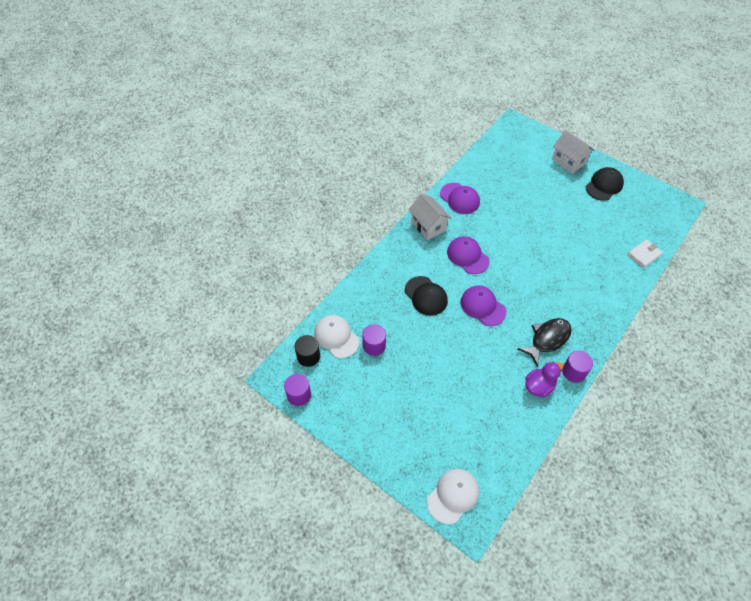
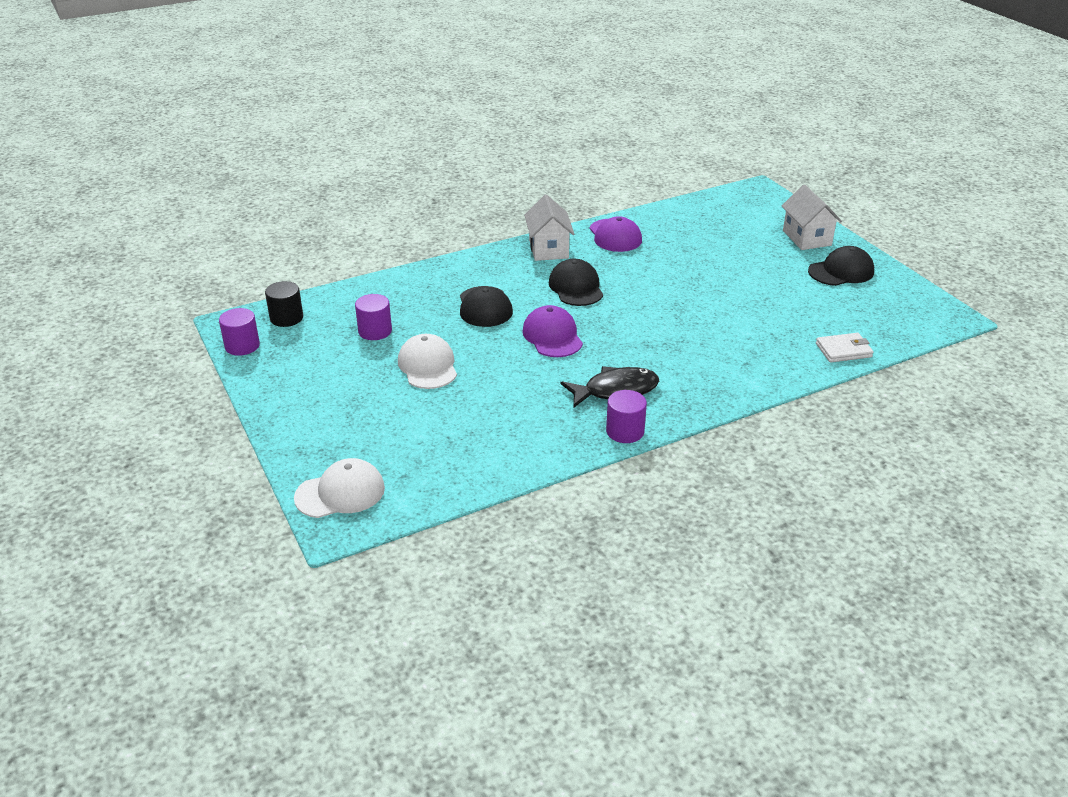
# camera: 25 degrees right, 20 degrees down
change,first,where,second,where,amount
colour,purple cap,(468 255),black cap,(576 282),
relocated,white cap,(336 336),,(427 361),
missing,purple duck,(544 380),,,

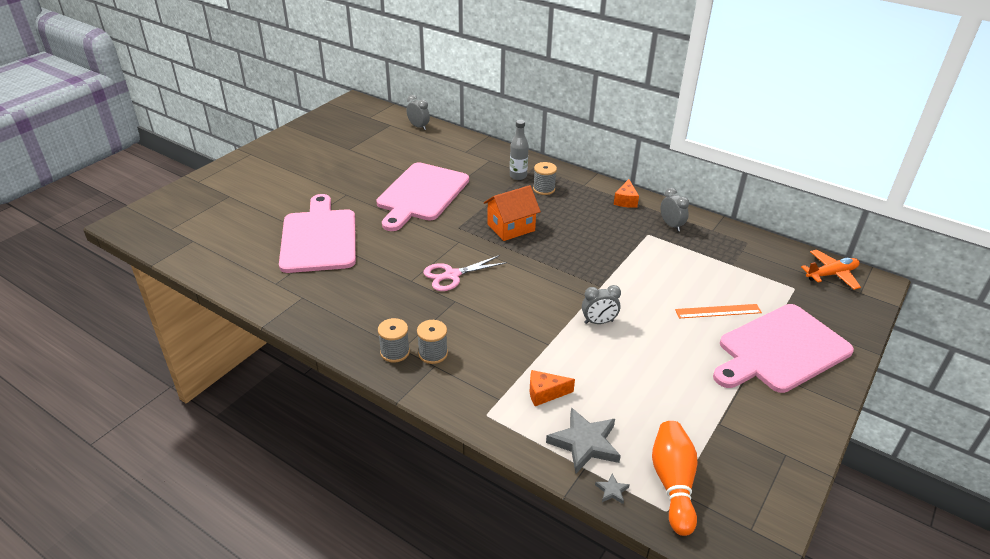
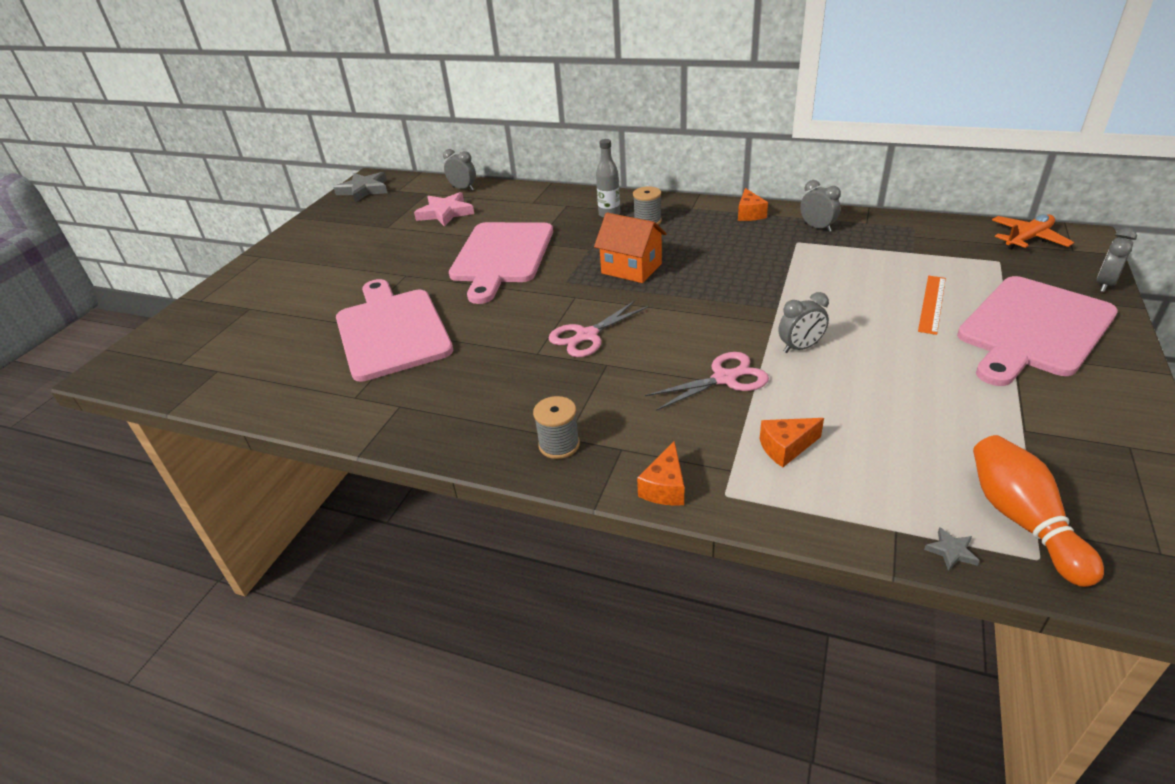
# camera: 10 degrees left, 0 degrees up
change,first,where,second,where,amount
spun,orange house,(512 213),,(630 248),75 degrees clockwise
spun,orange ruler,(718 311),,(932 305),45 degrees counterclockwise
missing,grey spool,(432 342),,,
relocated,grey star,(583 440),,(360 187),
appeared,,,pink star,(444 209),
appeared,,,grey clock,(1117 260),
appeared,,,pink scissors,(707 381),
appeared,,,orange cheese,(660 473),

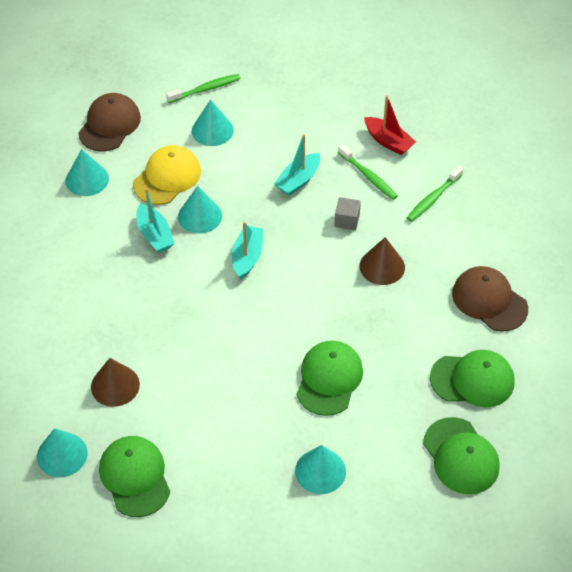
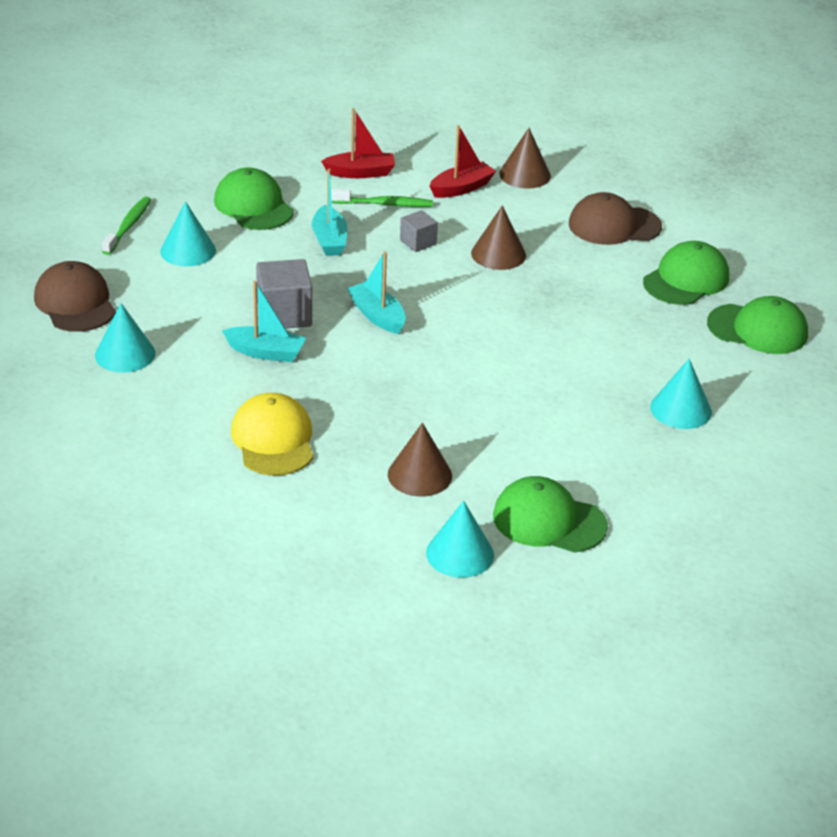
# camera: 50 degrees left, 15 degrees down
change,first,where,second,where,amount
relocated,yellow cap,(167 175),,(272 434),
exchanged,green toothbrush,(435 194),red boat,(463 161),
exchanged,turquoise cone,(200 209),grey cube,(284 294),
relocated,green cap,(329 378),,(254 198),
appeared,,,brown cone,(525 158),

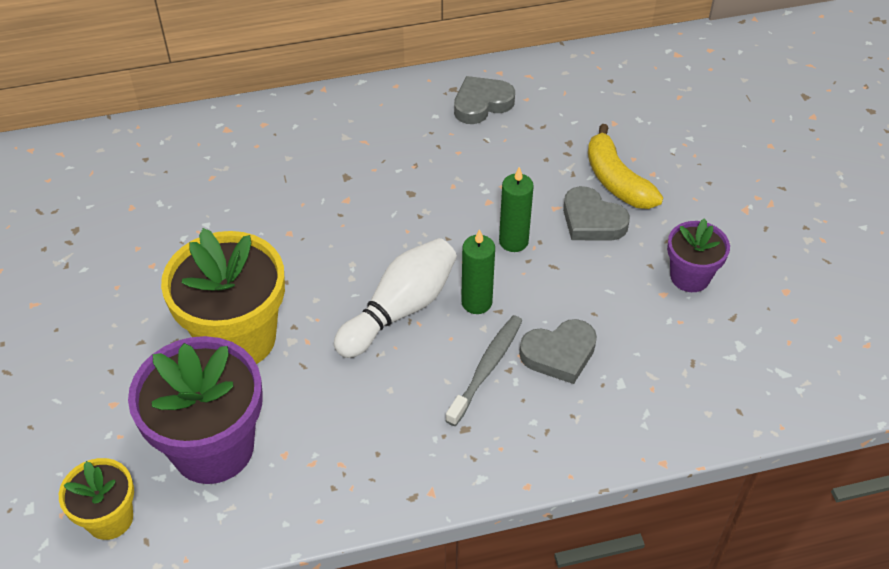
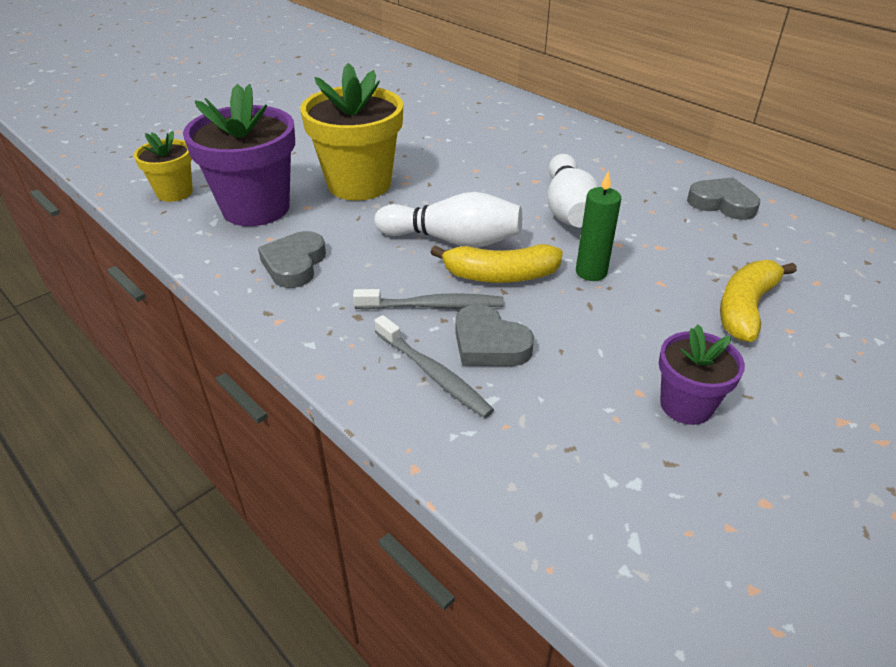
# camera: 60 degrees right, 10 degrees down
change,first,where,second,where,amount
relocated,grey heart,(596 213),,(292 259),
exchanged,green candle,(478 271),yellow banana,(496 263),
appeared,,,white bowling pin,(573 190),
appeared,,,grey toothbrush,(434 366),

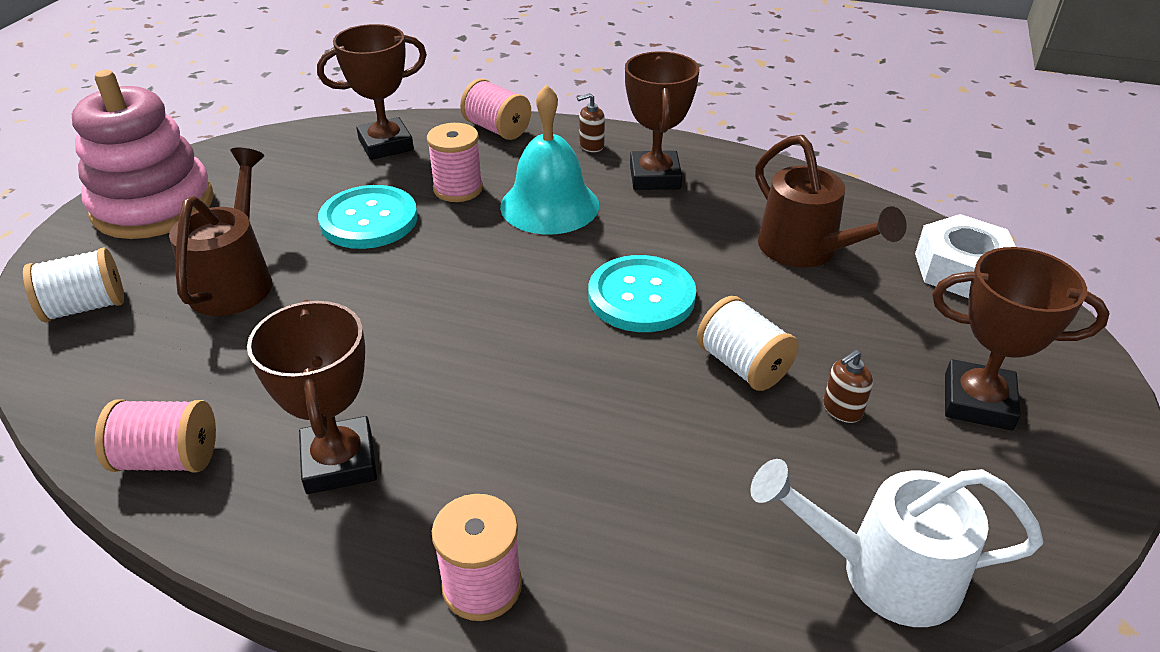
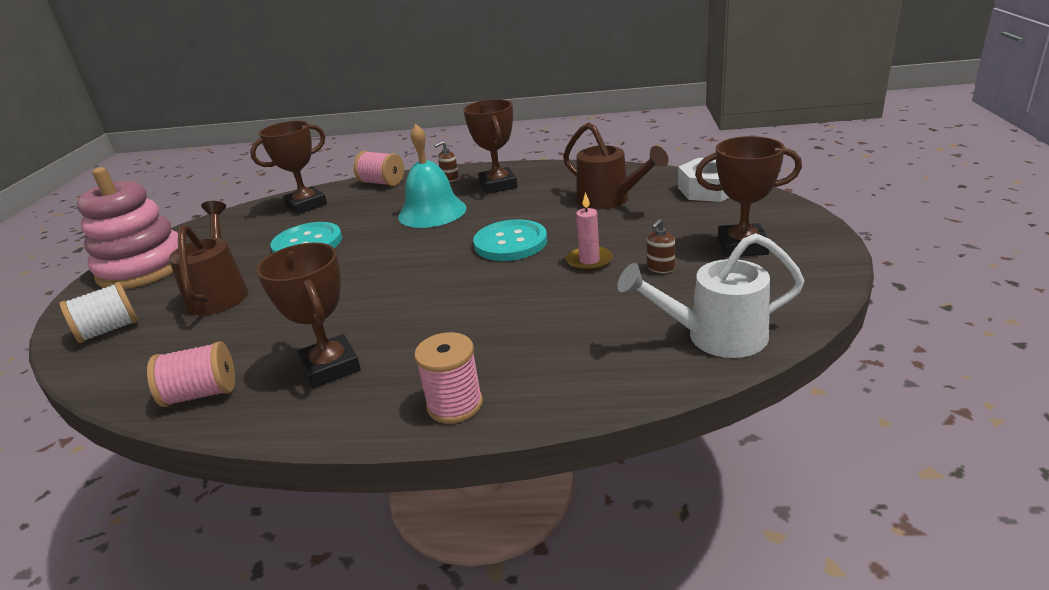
# camera: 10 degrees left, 10 degrees down
change,first,where,second,where,amount
missing,pink spool,(455 162),,,
exchanged,white spool,(747 343),pink candle,(589 231),

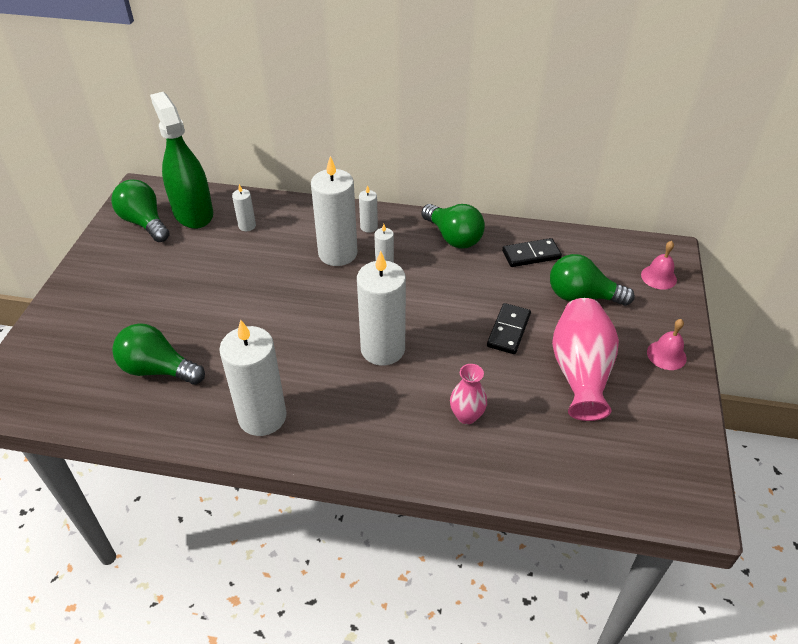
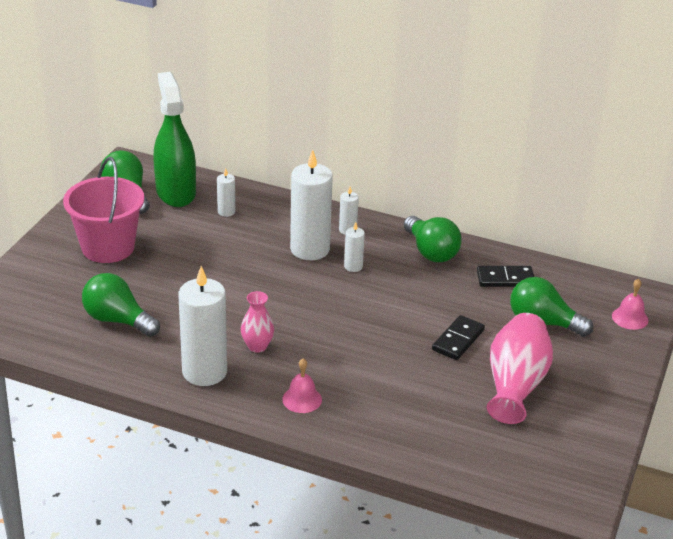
# camera: 10 degrees right, 10 degrees down
change,first,where,second,where,amount
missing,white candle,(381 308),,,
relocated,pink bell,(667 344),,(302 385),
relocated,pink vase,(468 394),,(257 322),
appeared,,,pink bucket,(104 210),

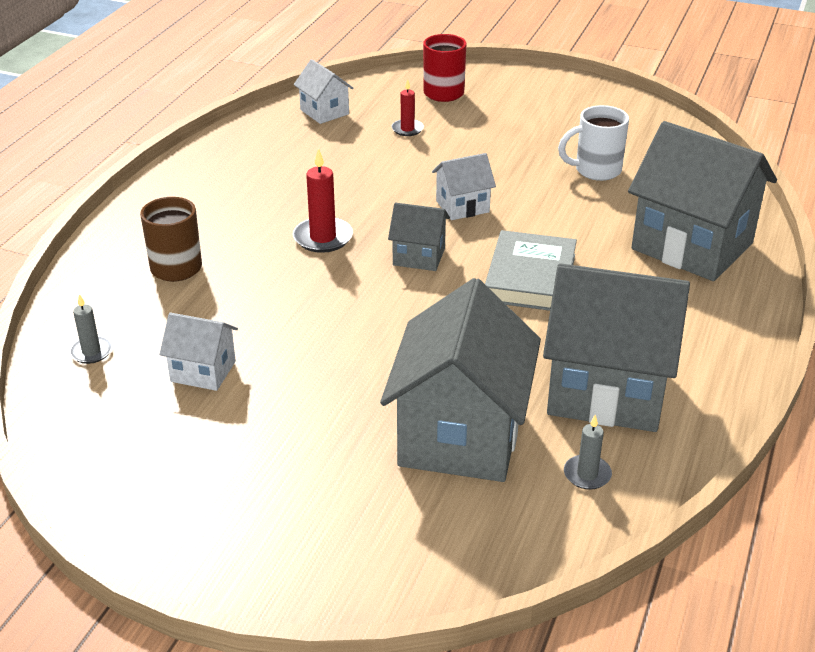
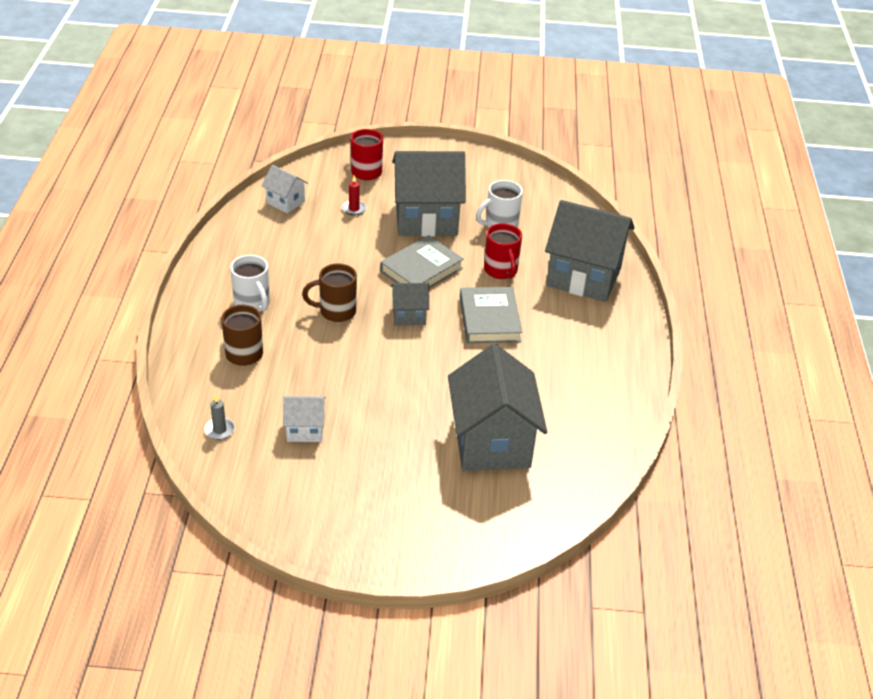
# camera: 20 degrees left, 5 degrees up
change,first,where,second,where,amount
exchanged,red candle,(323 200),brown mug,(329 292),
exchanged,white house,(464 186),grey book,(422 261),
relocated,grey house,(616 347),,(429 194),
missing,grey candle,(588 452),,,
appeared,,,red mug,(503 251),
appeared,,,white mug,(250 283),

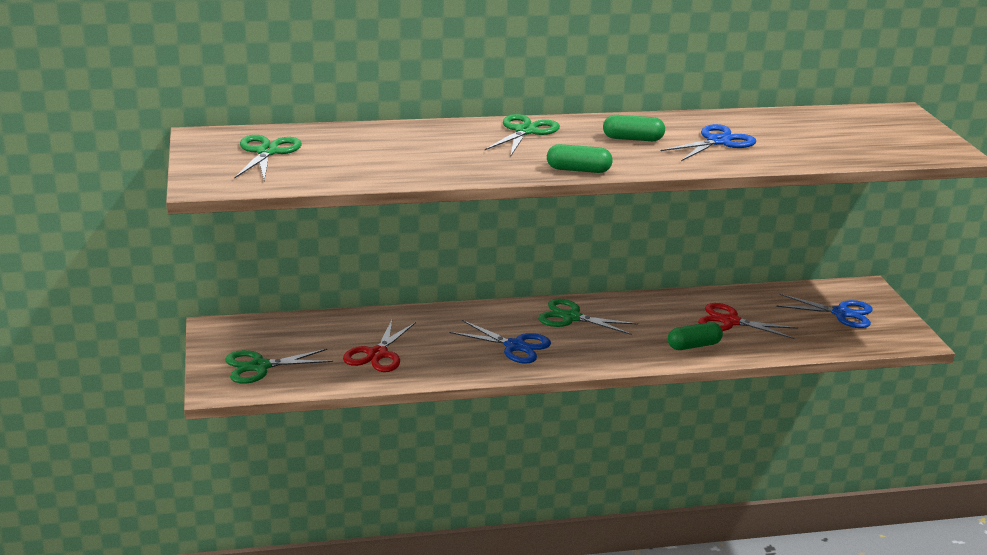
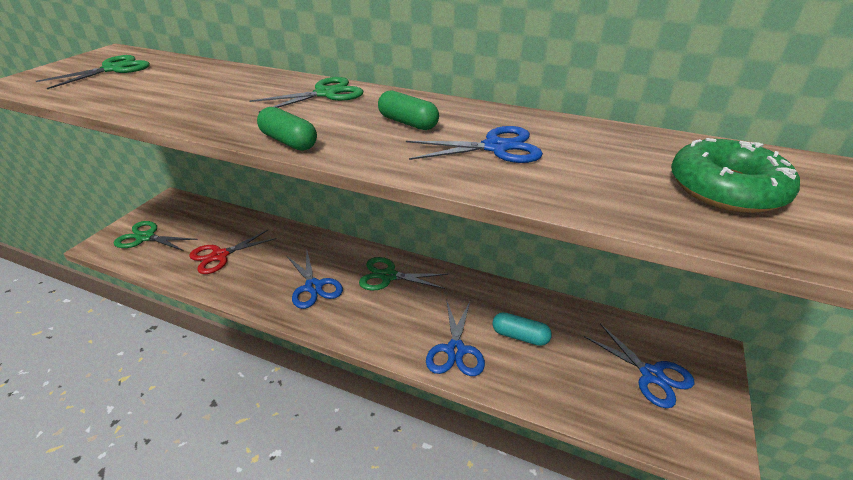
# camera: 35 degrees right, 10 degrees up
change,first,where,second,where,amount
spun,green scissors,(588 317),,(403 274),45 degrees counterclockwise
exchanged,red scissors,(748 321),turquoise capsule,(522 329),
exchanged,green capsule,(695 336),blue scissors,(455 338),
appeared,,,green donut,(735 175),

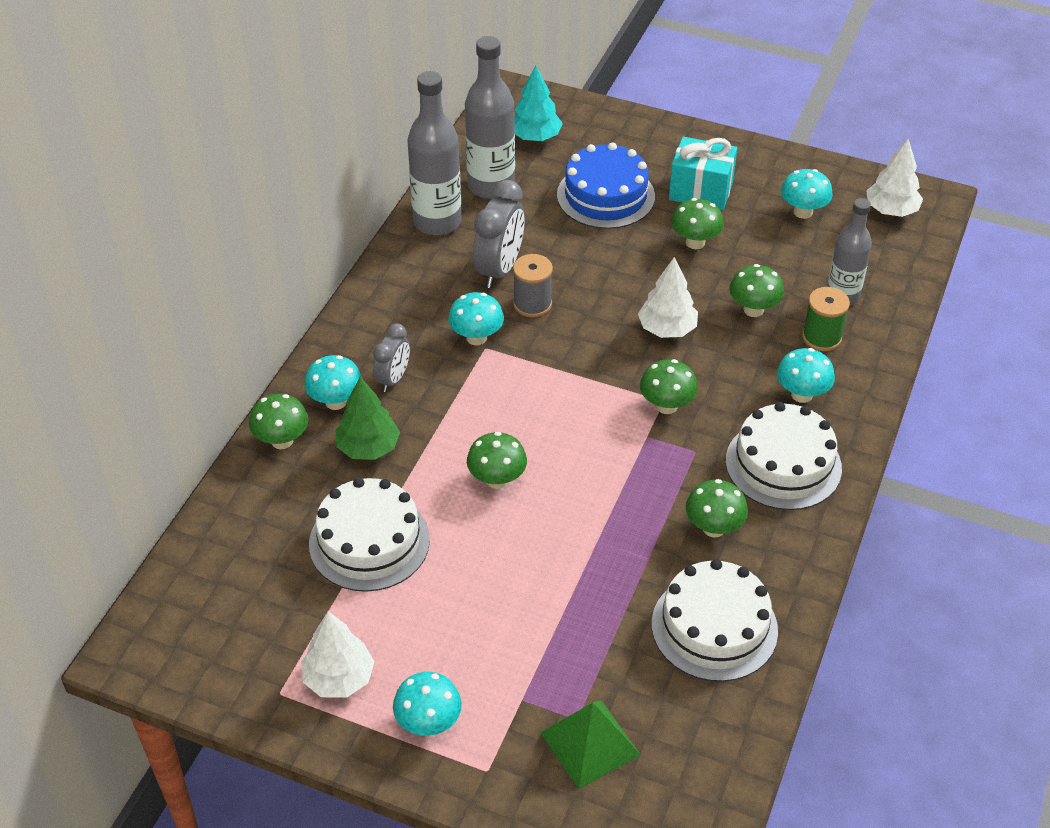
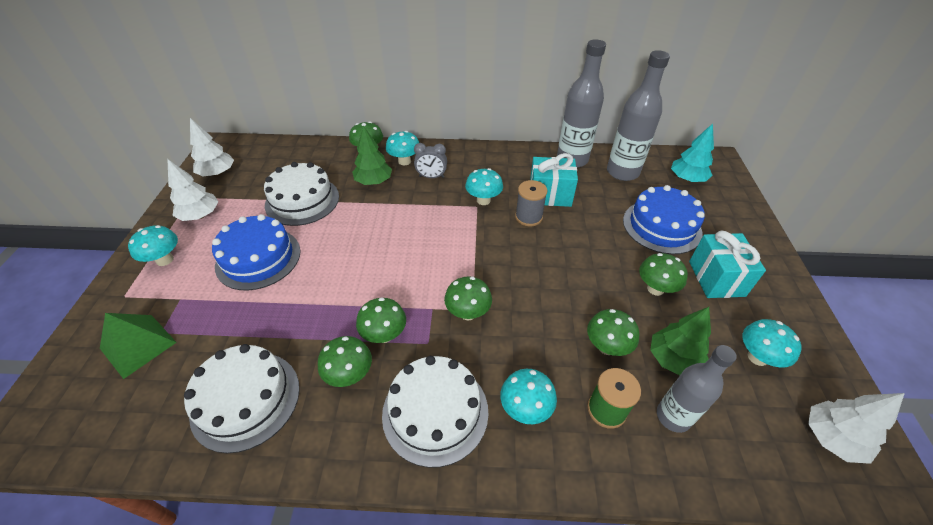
# camera: 70 degrees right, 0 degrees up
change,first,where,second,where,amount
exchanged,grey clock,(499 234),turquoise gift,(554 180),
relocated,white tree,(668 297),,(212 147),
relocated,green mushroom,(497 460),,(381 320),
appeared,,,blue cake,(256 252),
appeared,,,green tree,(680 341),

